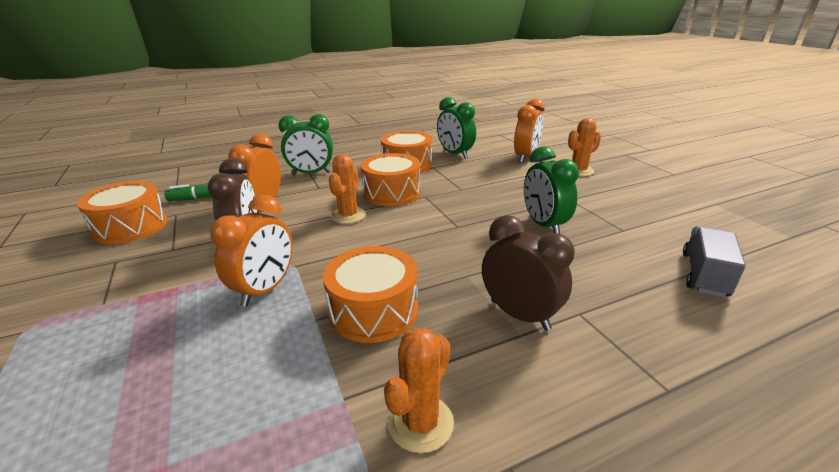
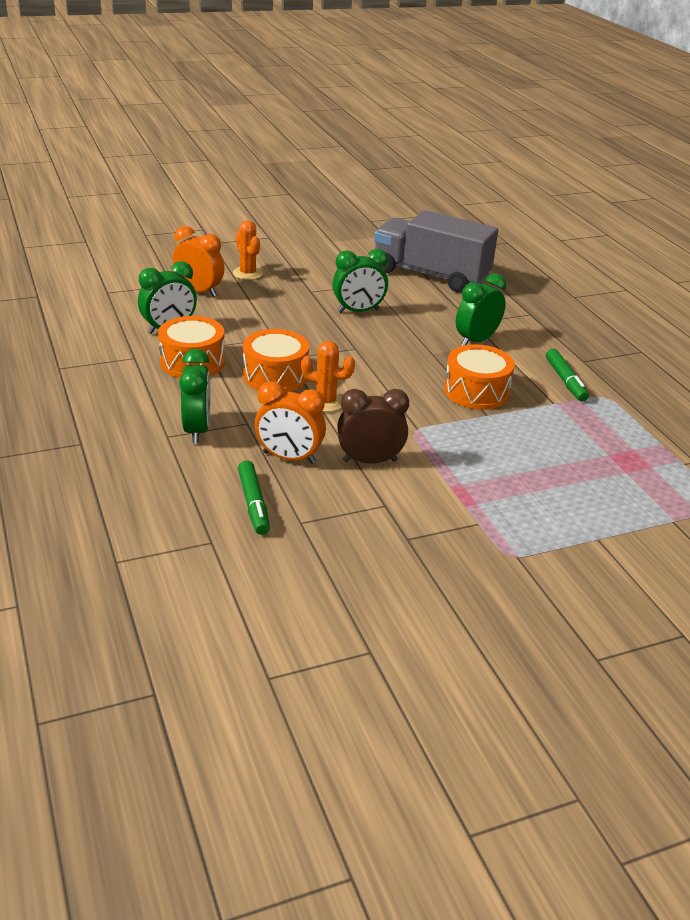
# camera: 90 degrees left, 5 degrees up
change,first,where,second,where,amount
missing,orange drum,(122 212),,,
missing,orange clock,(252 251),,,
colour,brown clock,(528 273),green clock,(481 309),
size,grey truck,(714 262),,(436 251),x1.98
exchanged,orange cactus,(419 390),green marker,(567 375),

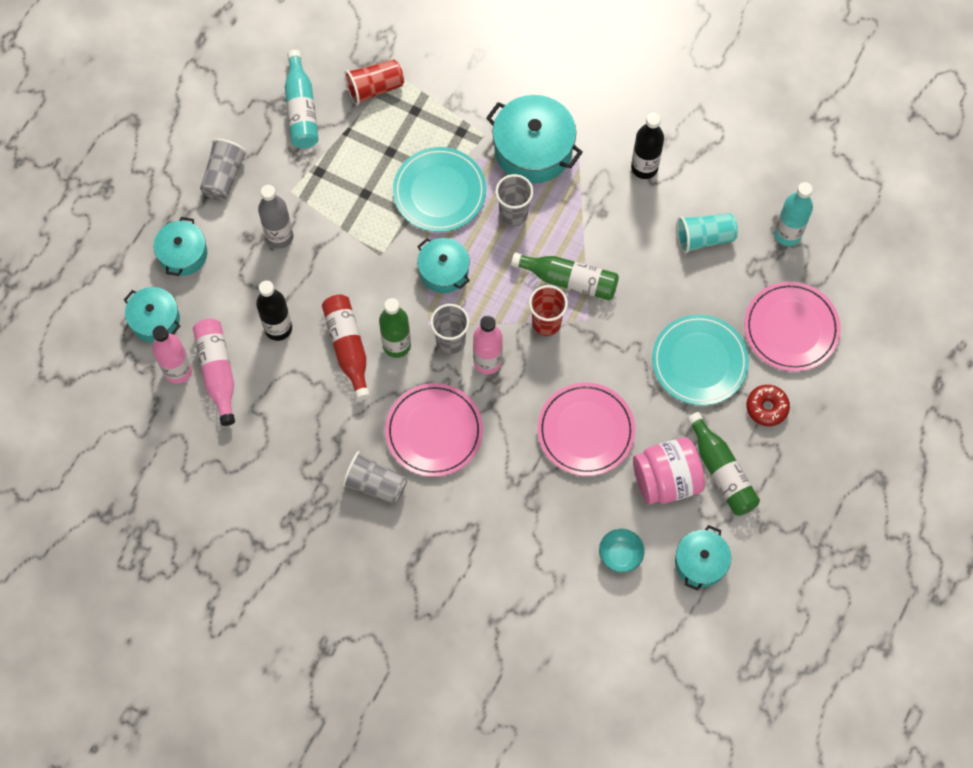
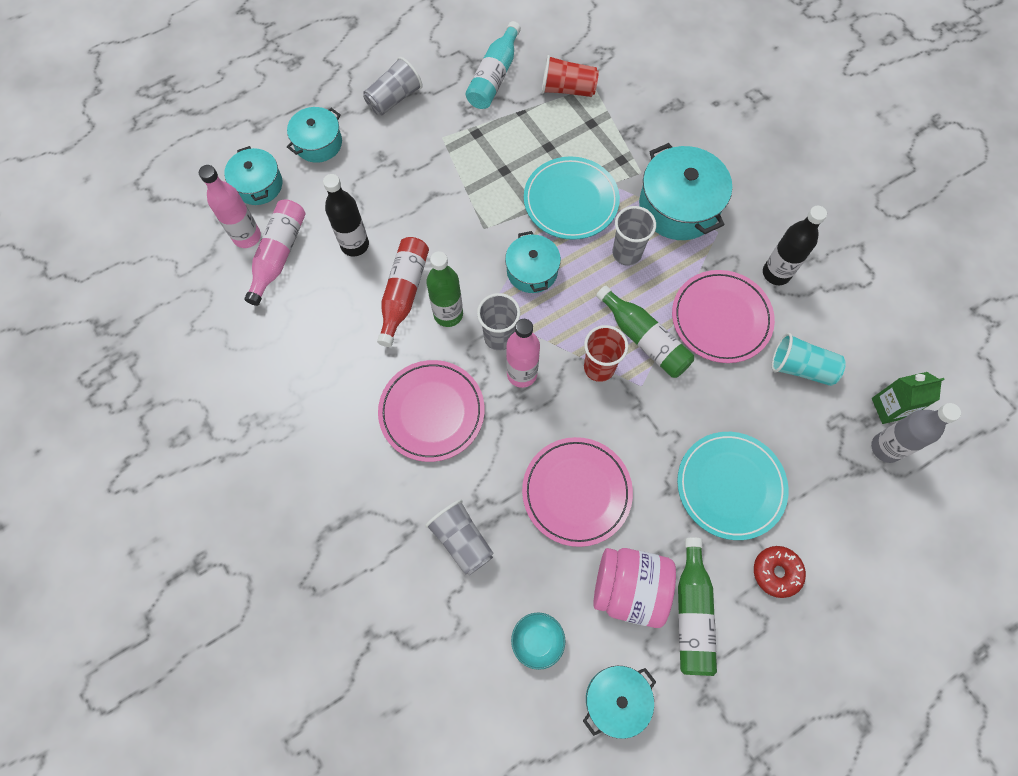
# camera: 30 degrees right, 0 degrees up
change,first,where,second,where,amount
exchanged,turquoise bottle,(793 214),green carton,(908 398),
relocated,grey bottle,(275 217),,(916 433),
relocated,pink plate,(792 326),,(723 316),
relocated,grey cup,(374 478),,(459 537),

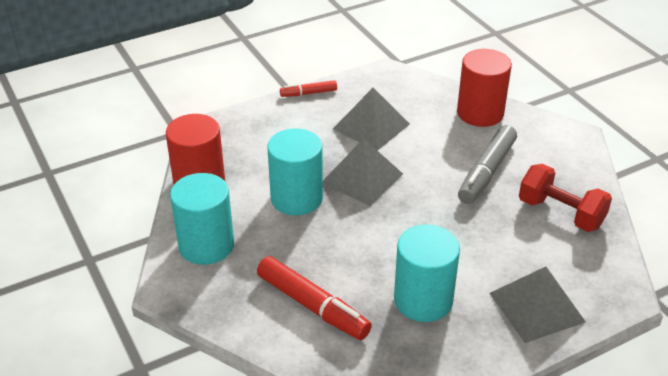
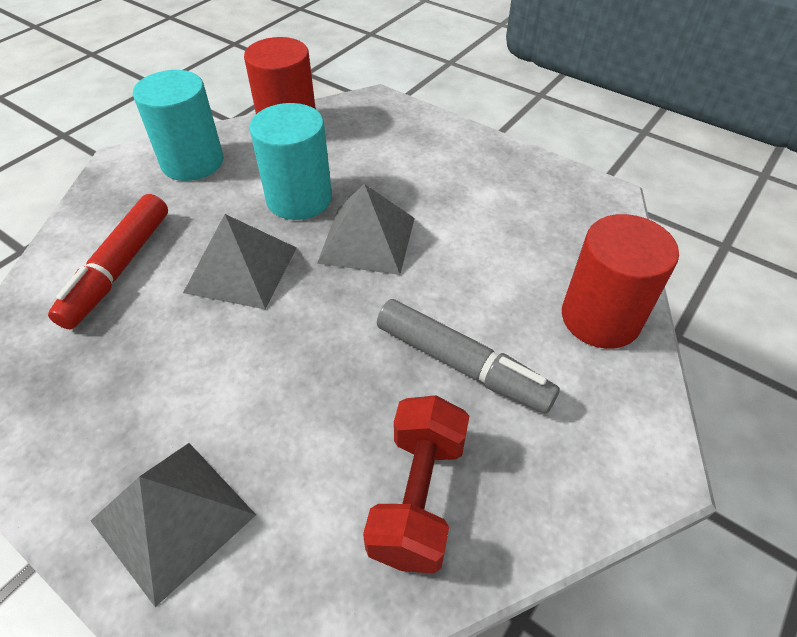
# camera: 65 degrees right, 10 degrees up
change,first,where,second,where,amount
missing,red marker,(308 88),,,
relocated,grey pyramid,(371 119),,(240 262),
spun,grey marker,(487 164),,(468 356),150 degrees counterclockwise
missing,turquoise cylinder,(427 273),,,

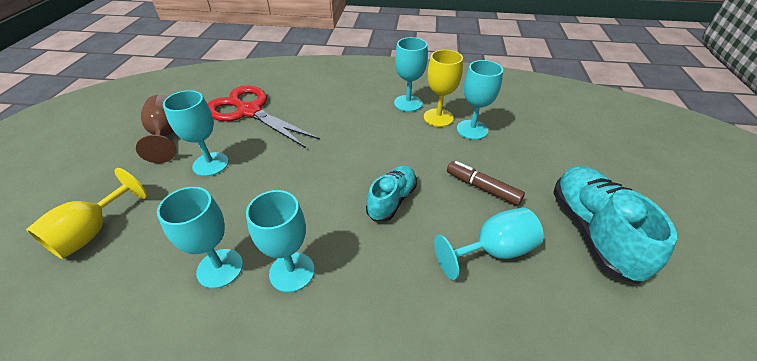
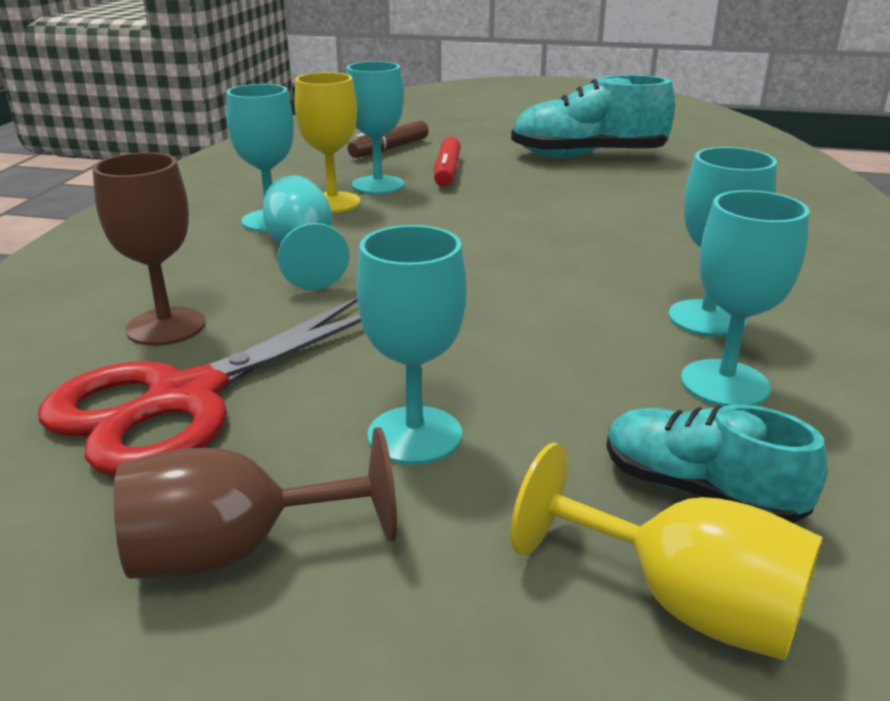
# camera: 85 degrees left, 15 degrees down
change,first,where,second,where,amount
relocated,brown marker,(486 183),,(388 139),
relocated,turquoise shoe,(391 194),,(716 463),
relocated,turquoise goblet,(489 243),,(306 232),
appeared,,,red marker,(447 162),
appeared,,,brown goblet,(148 249),

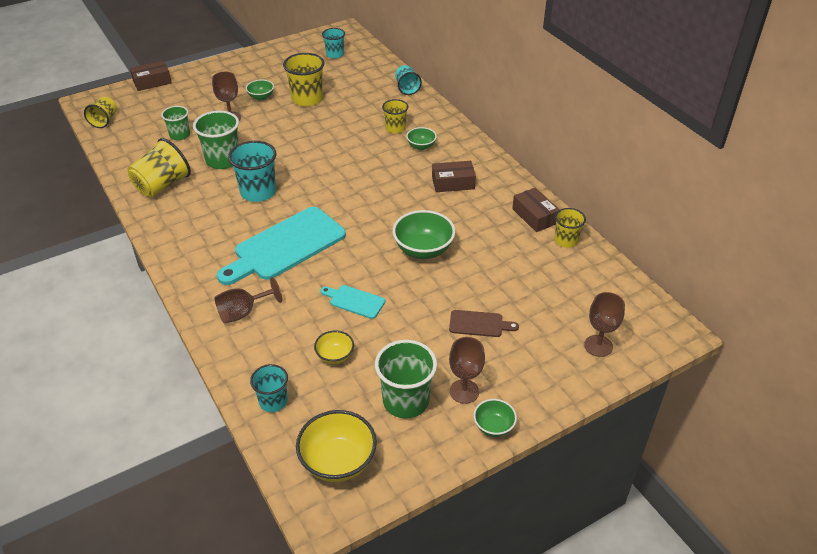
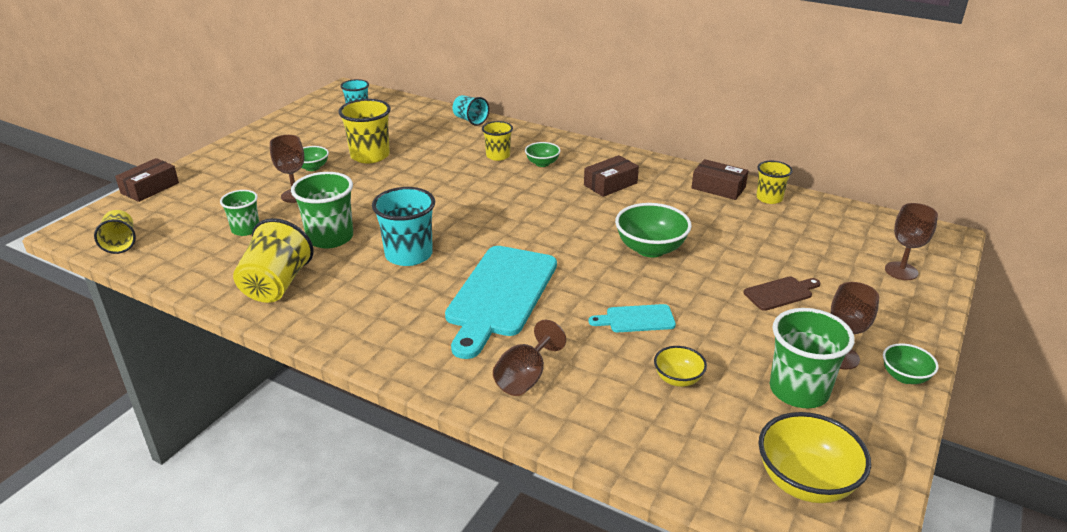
# camera: 30 degrees left, 10 degrees down
change,first,where,second,where,amount
missing,turquoise cup,(269 388),,,

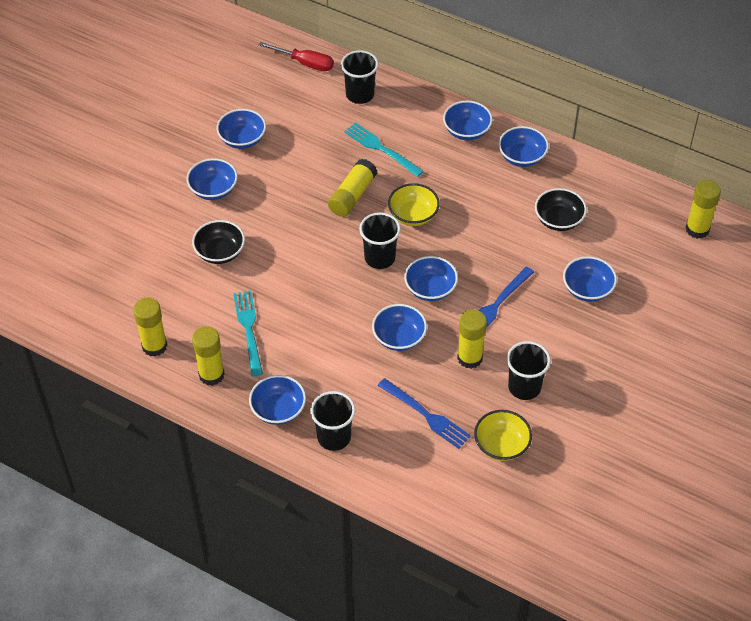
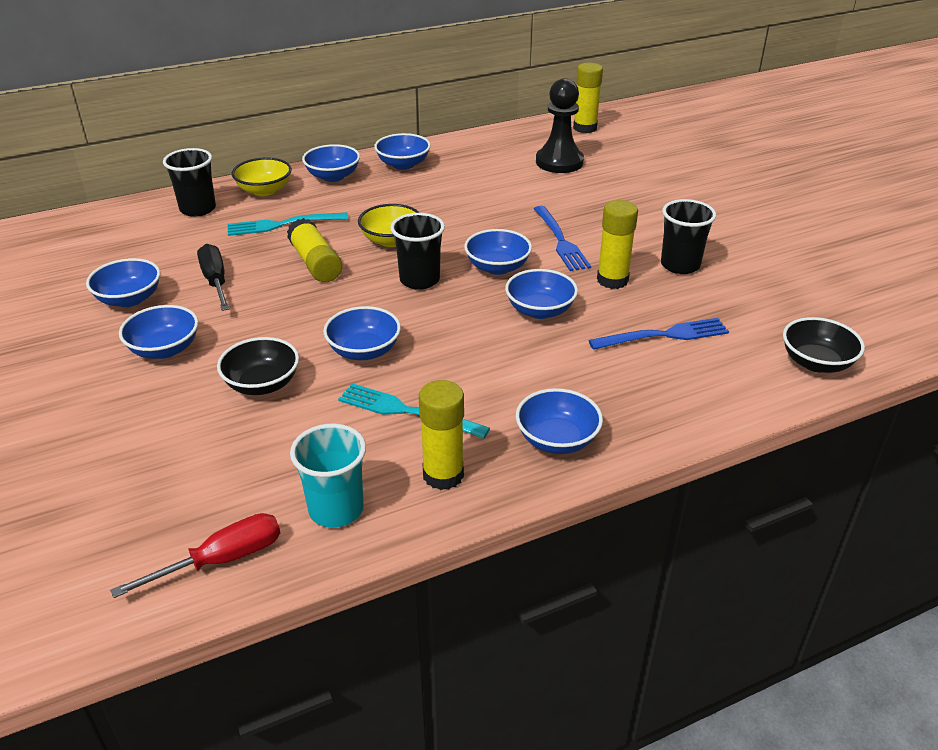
# camera: 55 degrees left, 15 degrees down
change,first,where,second,where,amount
relocated,red screwdriver,(296 56),,(195 555),
relocated,black bowl,(561 209),,(824 345),
relocated,blue bowl,(590 279),,(362 333),
exchanged,yellow glue stick,(150 327),turquoise cup,(328 475),
missing,black cup,(332 421),,,
relocated,yellow bowl,(503 435),,(261 176),
appeared,,,black pawn,(560 125),
appeared,,,black screwdriver,(213 277),

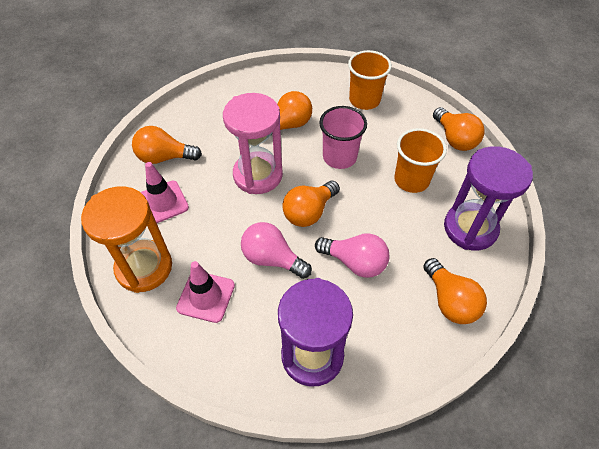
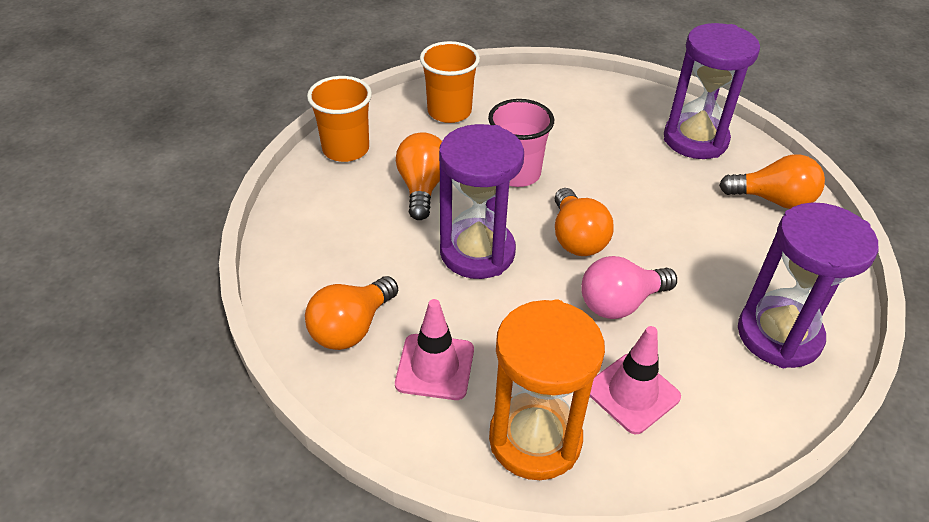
# camera: 55 degrees left, 10 degrees down
change,first,where,second,where,amount
colour,pink hourglass,(253 143),purple hourglass,(481 201),
missing,orange light bulb,(459 129),,,
relocated,orange cup,(420 160),,(339 119),
missing,pink light bulb,(352 255),,,

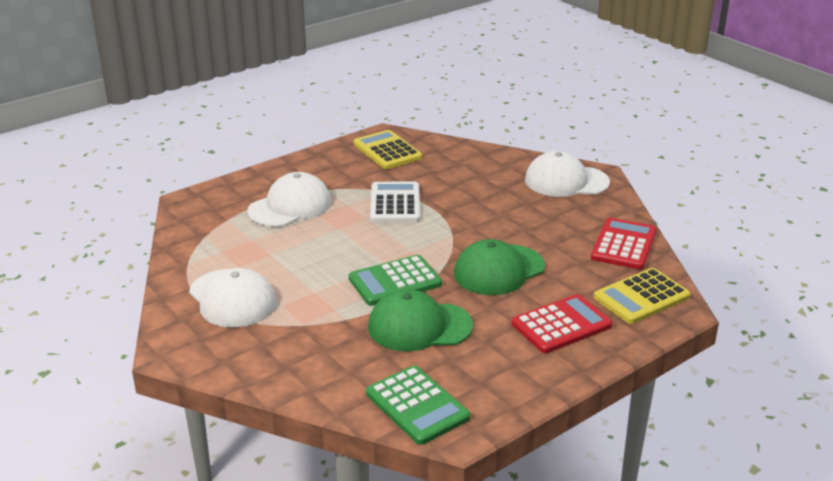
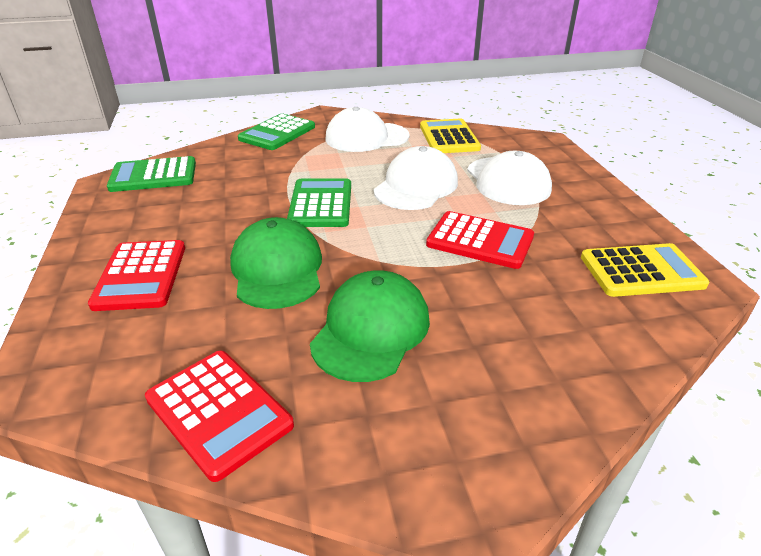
# camera: 115 degrees right, 5 degrees up
change,first,where,second,where,amount
relocated,white cap,(567 174),,(416 178),
colour,white calculator,(395 202),red calculator,(480 240),
relocated,yellow calculator,(642 296),,(450 136),
relocated,green cap,(420 320),,(370 326),
appeared,,,green calculator,(276 131),

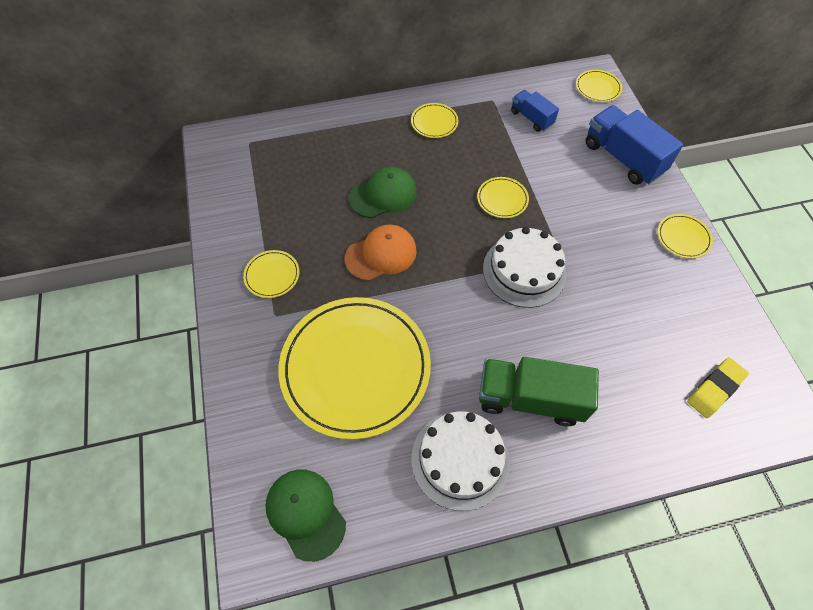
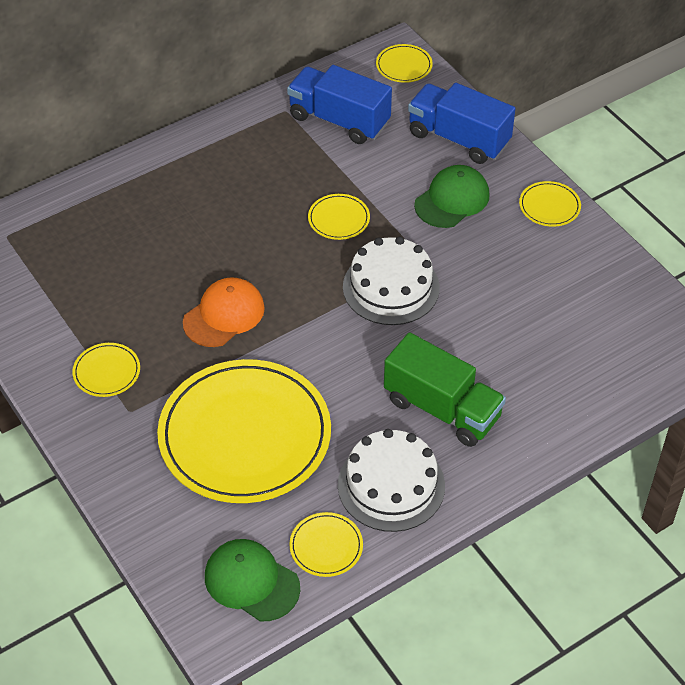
# camera: 20 degrees left, 10 degrees down
change,first,where,second,where,amount
size,blue truck,(535 111),,(339 104),x1.77
relocated,yellow plate,(434 120),,(326 544),
relocated,green cap,(383 192),,(451 196),
spun,green truck,(539 391),,(445 389),135 degrees counterclockwise
missing,yellow eraser,(718 388),,,

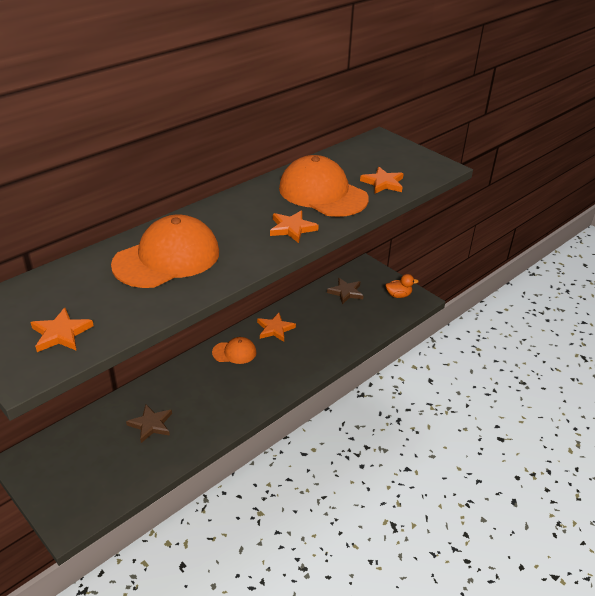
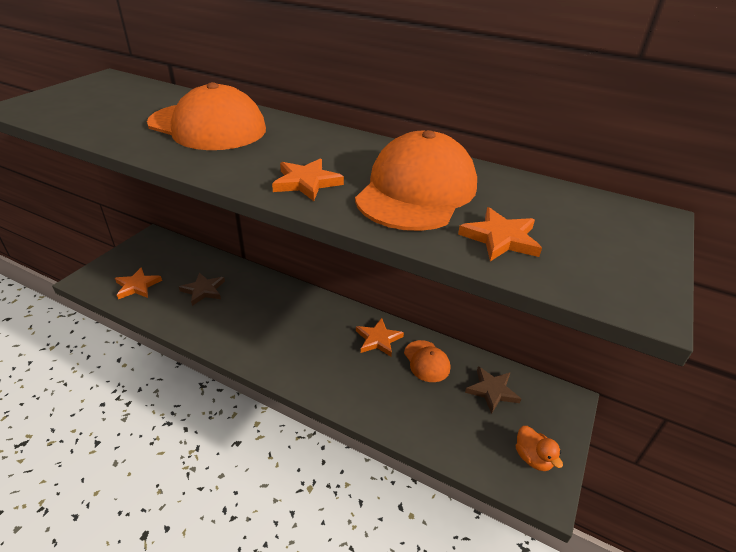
# camera: 70 degrees right, 0 degrees up
change,first,where,second,where,amount
relocated,orange star,(62 330),,(138 283),
relocated,orange cap,(234 350),,(427 361),

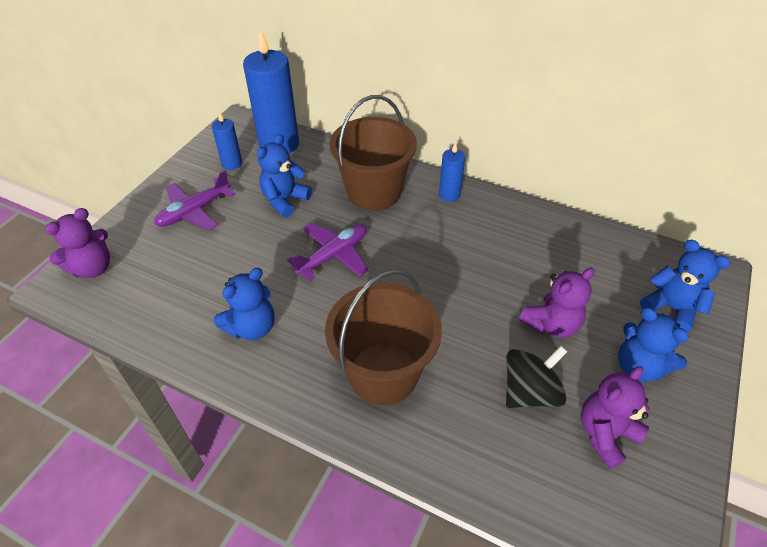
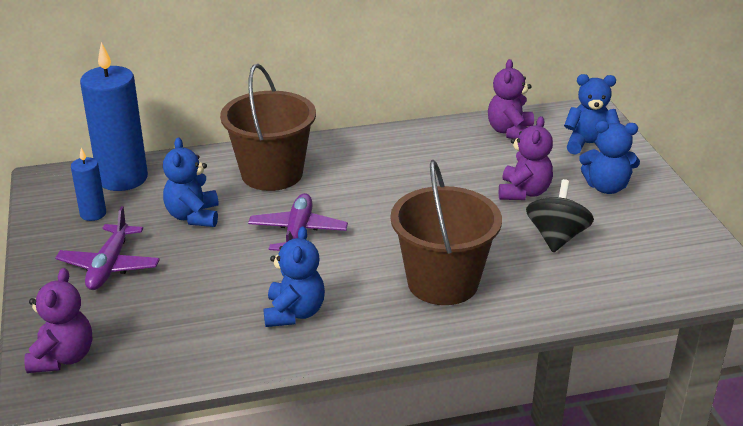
# camera: 40 degrees left, 15 degrees down
change,first,where,second,where,amount
missing,blue candle,(452 172),,,
relocated,purple teddy bear,(615 417),,(511 99),

